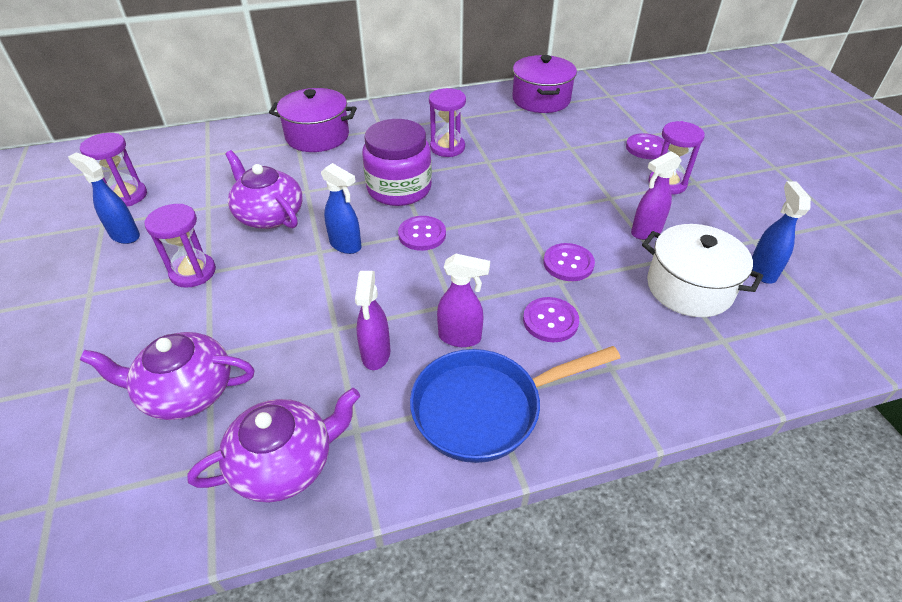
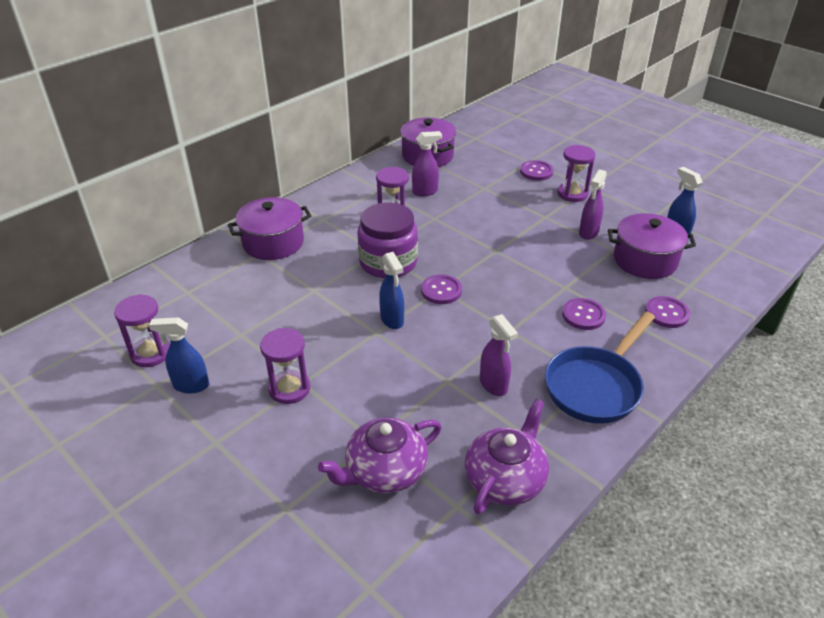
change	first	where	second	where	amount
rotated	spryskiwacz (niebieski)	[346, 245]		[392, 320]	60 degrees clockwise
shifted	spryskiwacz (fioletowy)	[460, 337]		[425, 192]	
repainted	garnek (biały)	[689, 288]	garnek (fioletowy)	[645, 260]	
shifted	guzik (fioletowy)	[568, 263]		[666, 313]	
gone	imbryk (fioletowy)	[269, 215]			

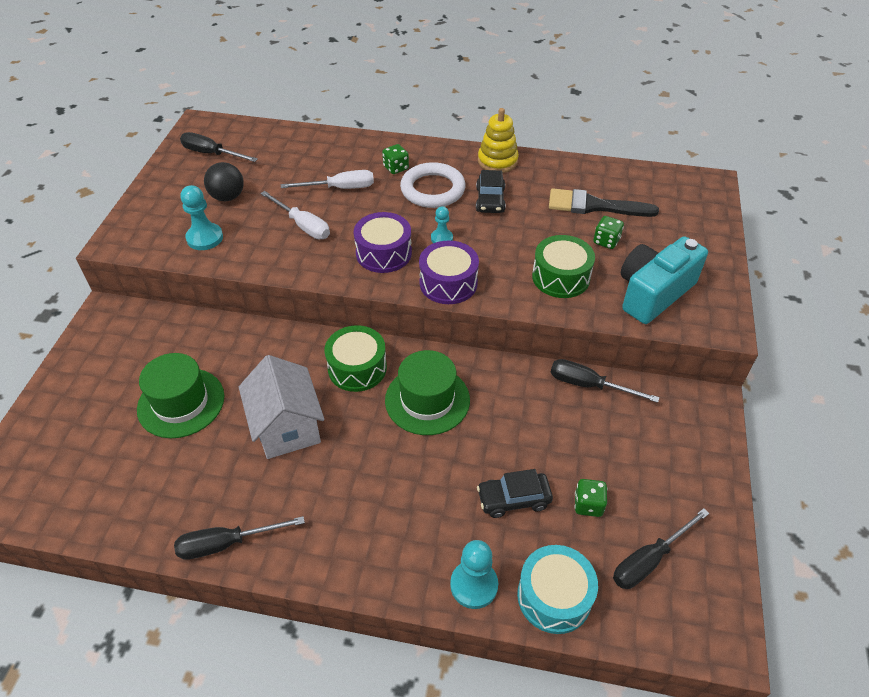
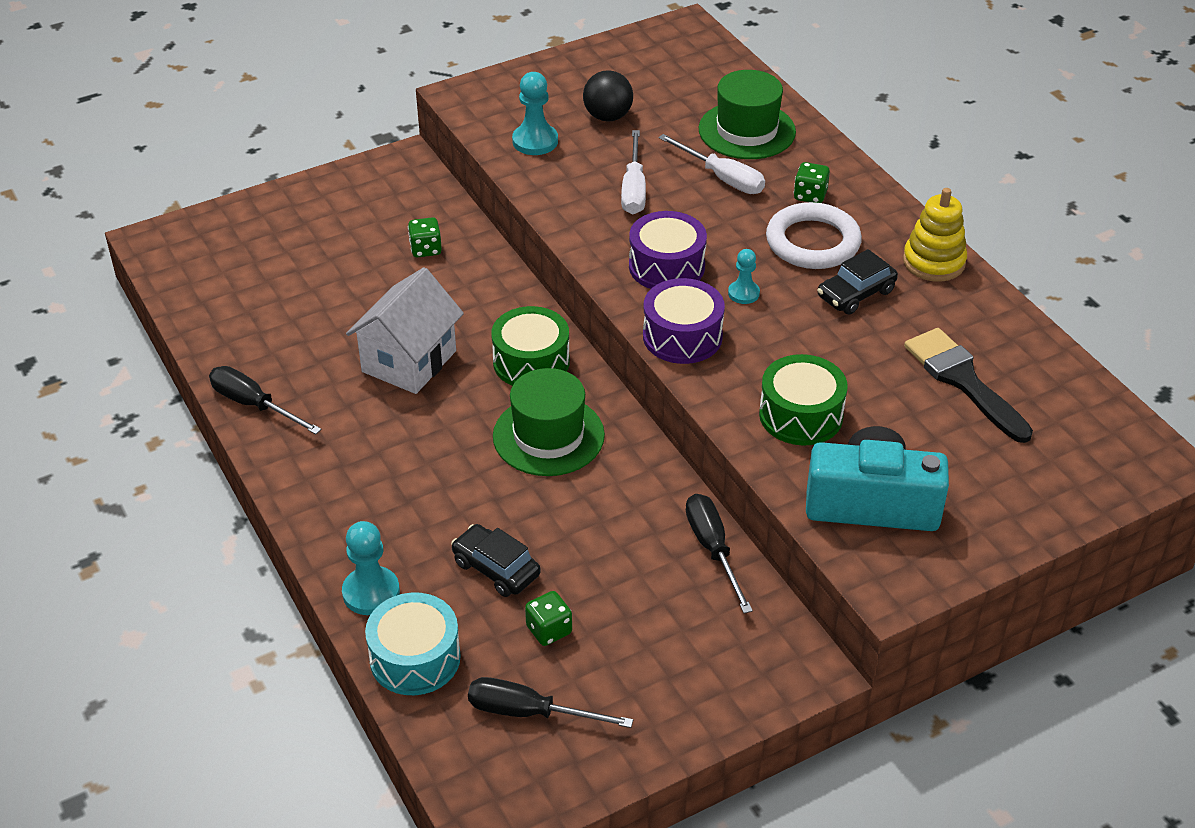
change	first	where	second	where	amount
shifted	kostka do gry (zielony)	[606, 241]		[426, 249]	
shifted	kapelusz (zielony)	[181, 402]		[747, 130]	
gone	śrubokręt (czarny)	[211, 154]			

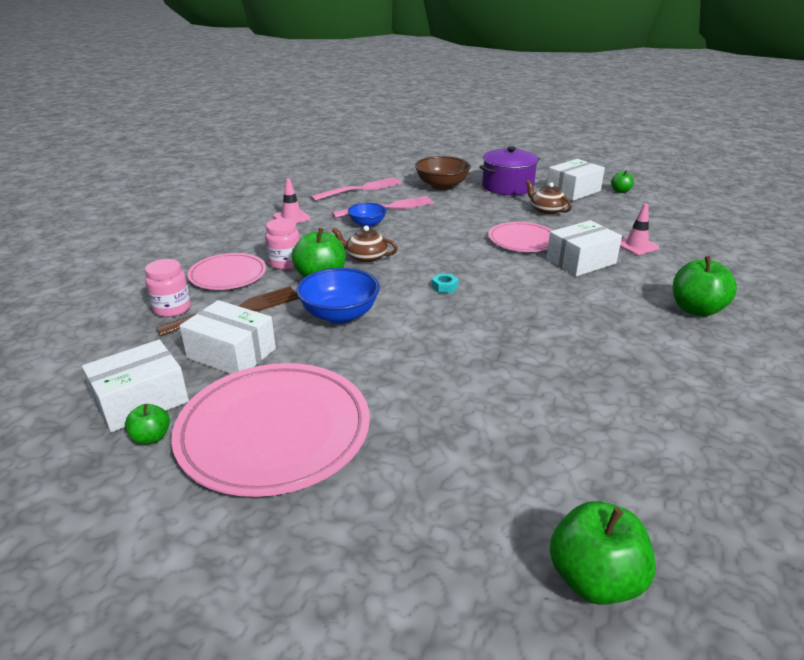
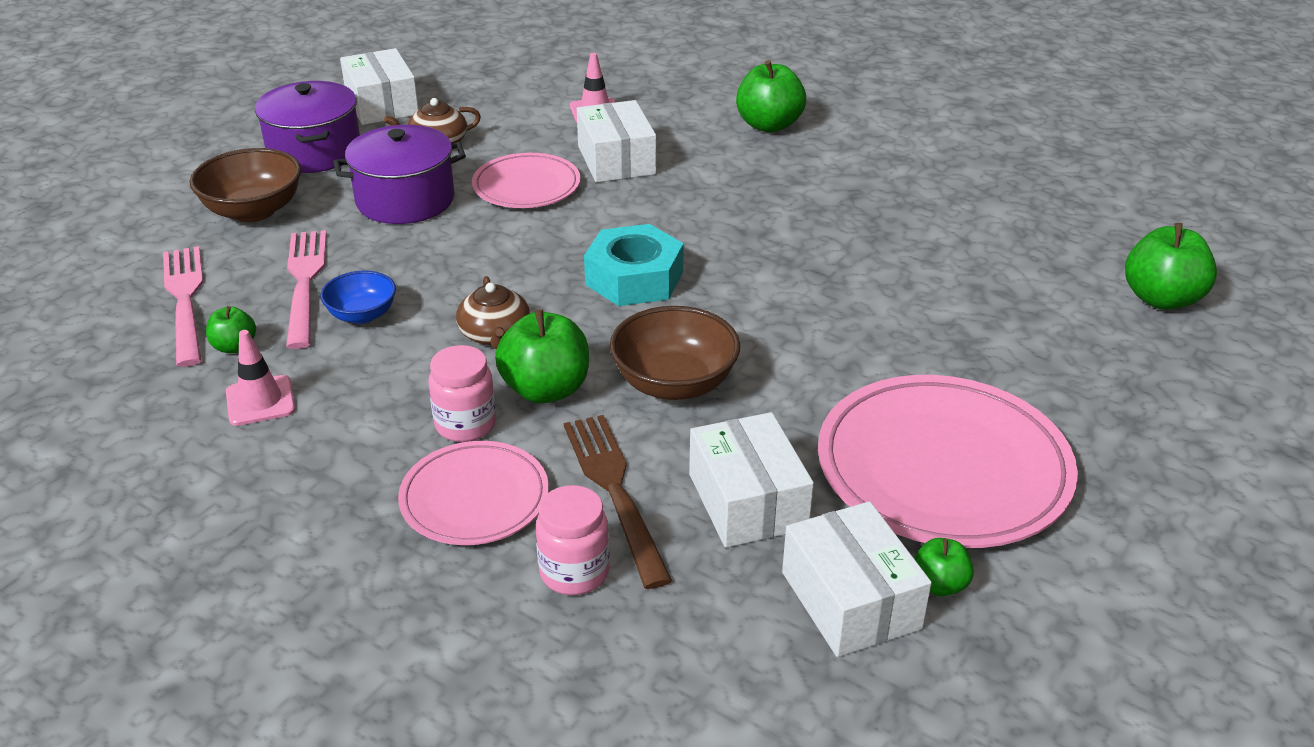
change	first	where	second	where	amount
shifted	jabłko (zielony)	[620, 191]		[234, 347]	
new			garnek (fioletowy)	[405, 200]	
rotated	imbryk (brązowy)	[365, 257]		[495, 334]	45 degrees counterclockwise
scaled	nakrętka (turkusowy)	[444, 287]		[634, 278]	x2.49
repainted	miska (niebieski)	[339, 315]	miska (brązowy)	[674, 383]	
rotated	pudełko (biały)	[231, 353]		[747, 501]	60 degrees counterclockwise

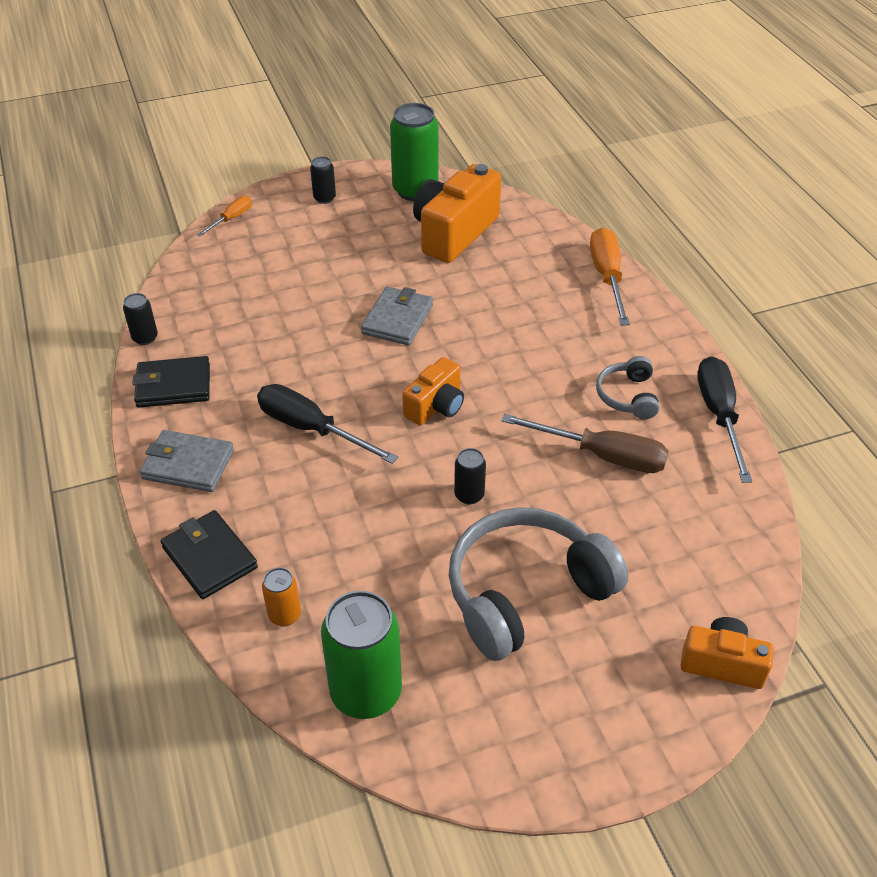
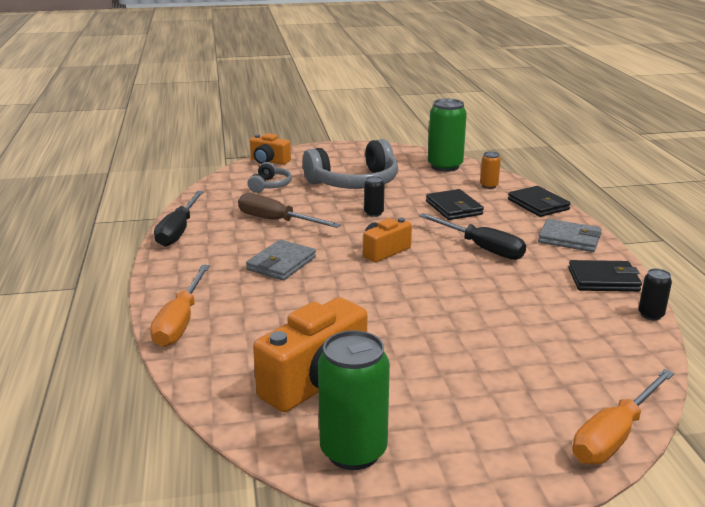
change	first	where	second	where	amount
shifted	portfel (szary)	[397, 319]		[281, 264]	
shifted	słuchawki (szary)	[628, 396]		[270, 185]	
new			portfel (czarny)	[454, 208]	
scaled	śrubokręt (pomarańczowy)	[231, 219]		[614, 436]	x1.81
gone	puszka (czarny)	[324, 198]			

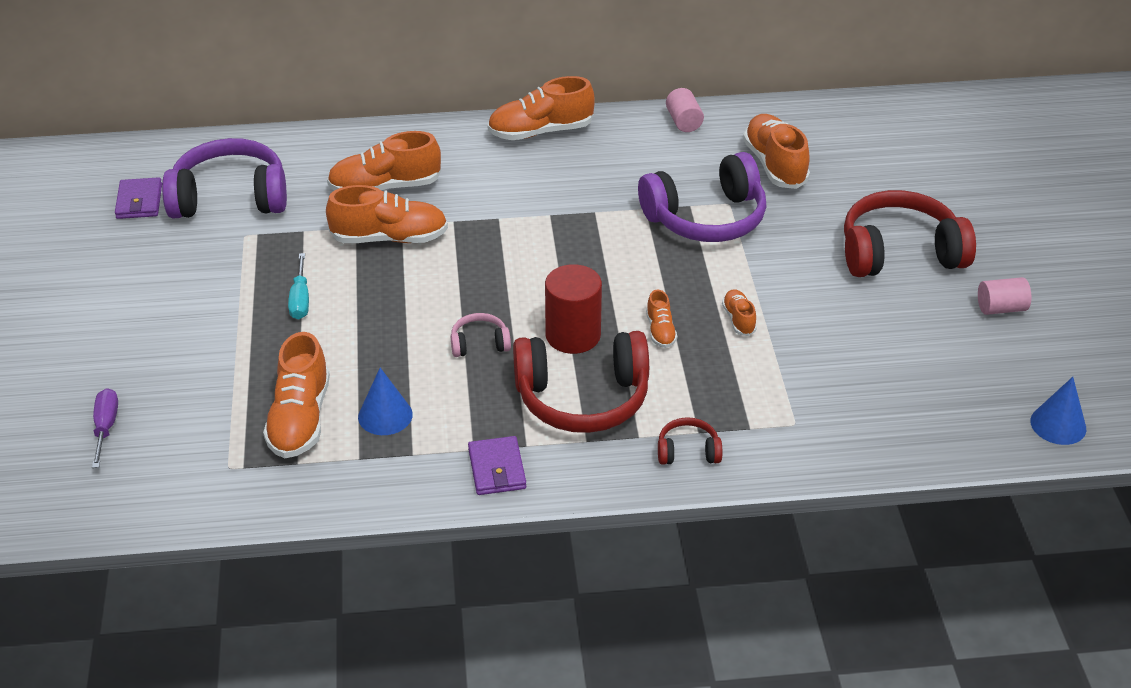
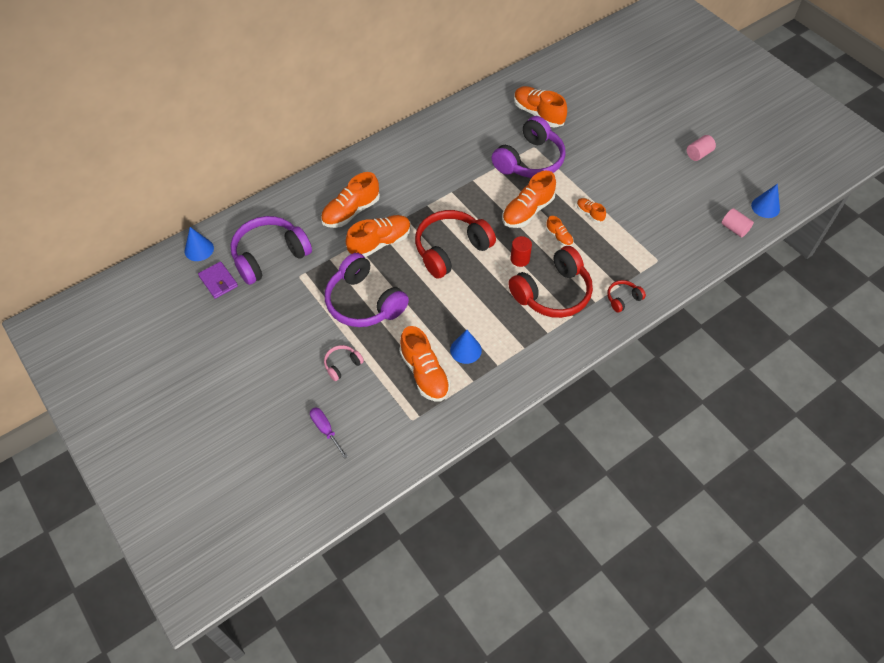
change	first	where	second	where	amount
new			stożek (niebieski)	[199, 249]	
shifted	słuchawki (różowy)	[479, 344]		[342, 365]	
swapped	śrubokręt (turkusowy)	[300, 299]	słuchawki (fioletowy)	[364, 302]	
shifted	słuchawki (czerwony)	[900, 253]		[451, 249]	
shifted	but (pomarańczowy)	[540, 132]		[527, 211]	
scaled	walec (czerwony)	[573, 335]		[520, 259]	x0.62
shifted	walec (różowy)	[684, 122]		[734, 228]	
gone	portfel (fioletowy)	[497, 469]			

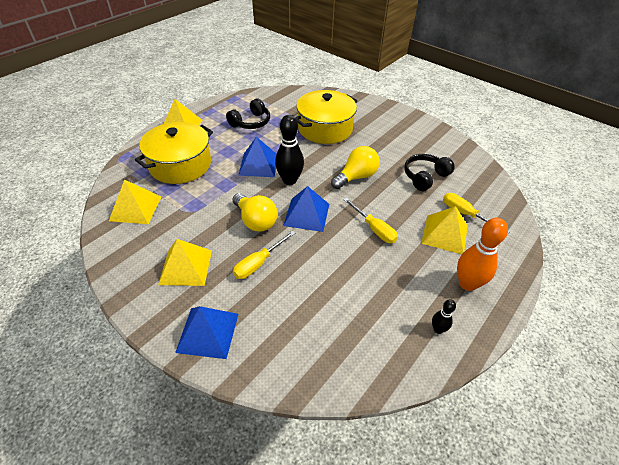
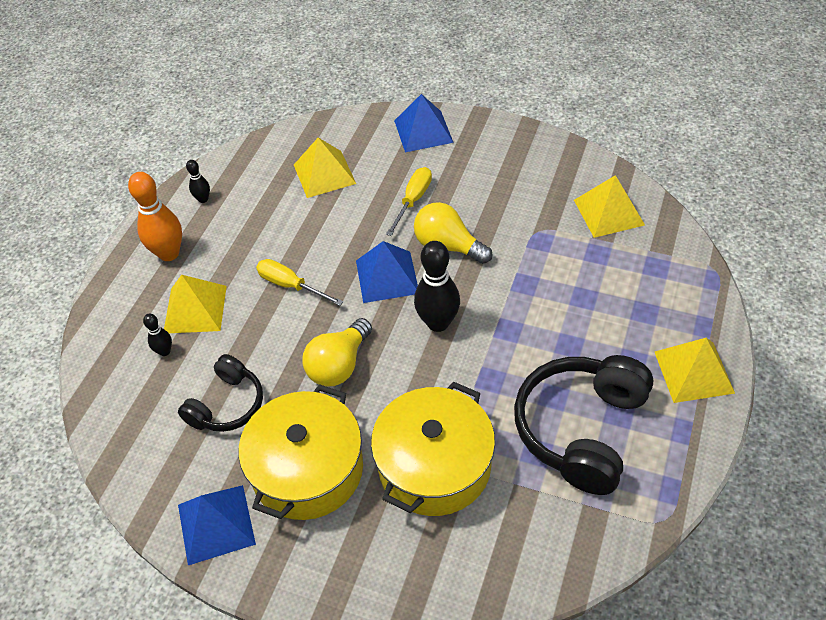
change	first	where	second	where	amount
swapped	śrubokręt (żółty)	[465, 214]	kręgiel (czarny)	[164, 351]	
shifted	piramida (niebieski)	[258, 165]		[216, 524]	
shifted	garnek (żółty)	[180, 165]		[307, 469]	
shifted	piramida (żółty)	[186, 267]		[324, 174]	
scaled	słuchawki (czarny)	[251, 122]		[581, 429]	x1.68

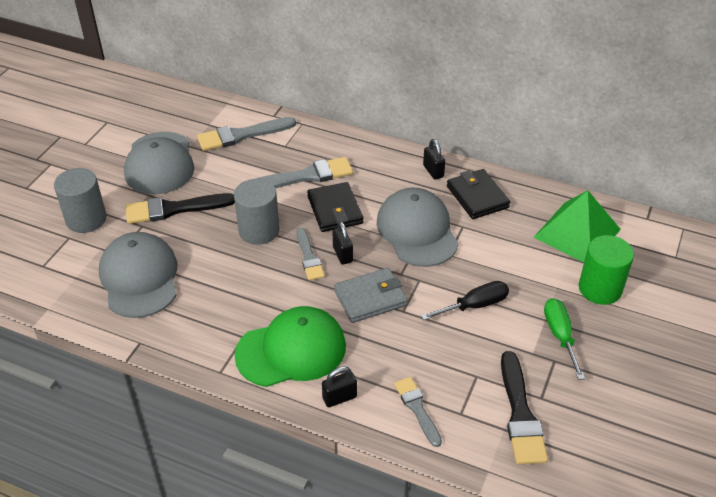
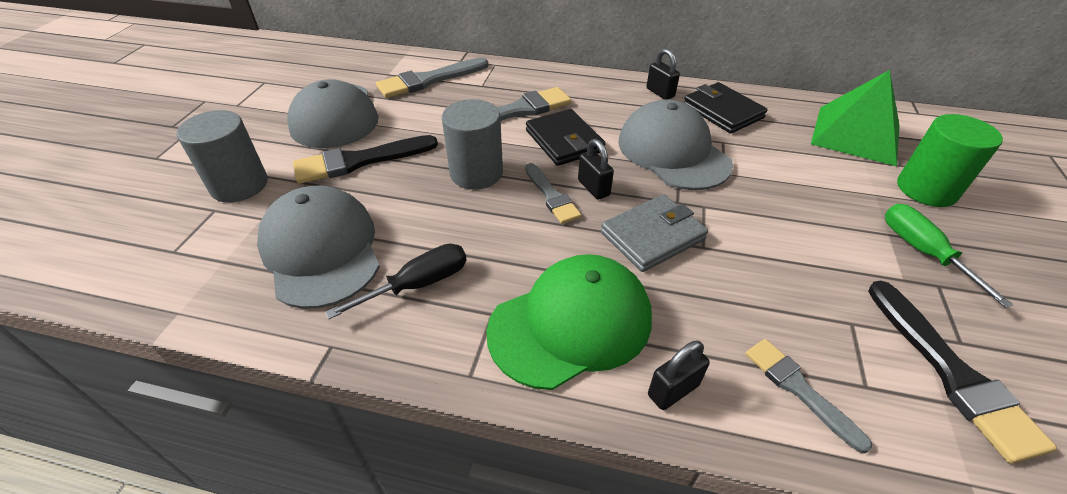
change	first	where	second	where	amount
shifted	śrubokręt (czarny)	[475, 305]		[418, 284]	

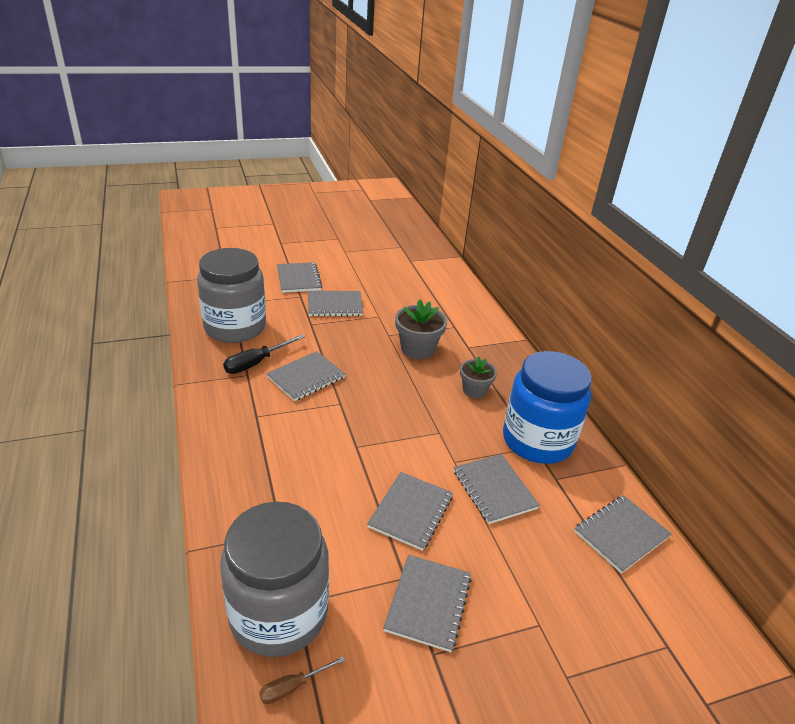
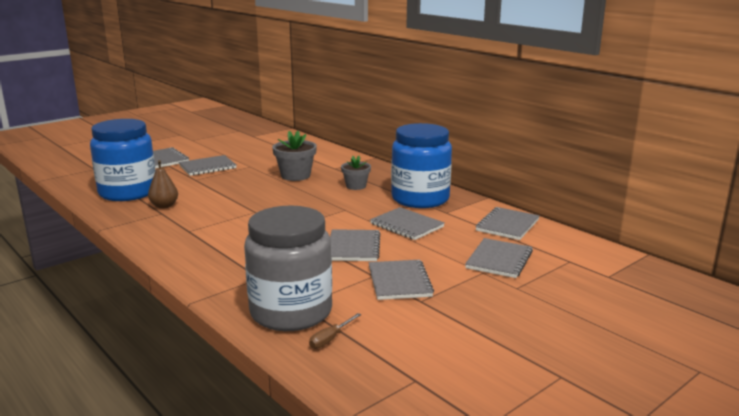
change	first	where	second	where	amount
repainted	słoik (szary)	[235, 327]	słoik (niebieski)	[128, 192]	
swapped	śrubokręt (czarny)	[256, 363]	gruszka (brązowy)	[164, 206]	
shifted	zeszyt (szary)	[306, 377]		[499, 260]	

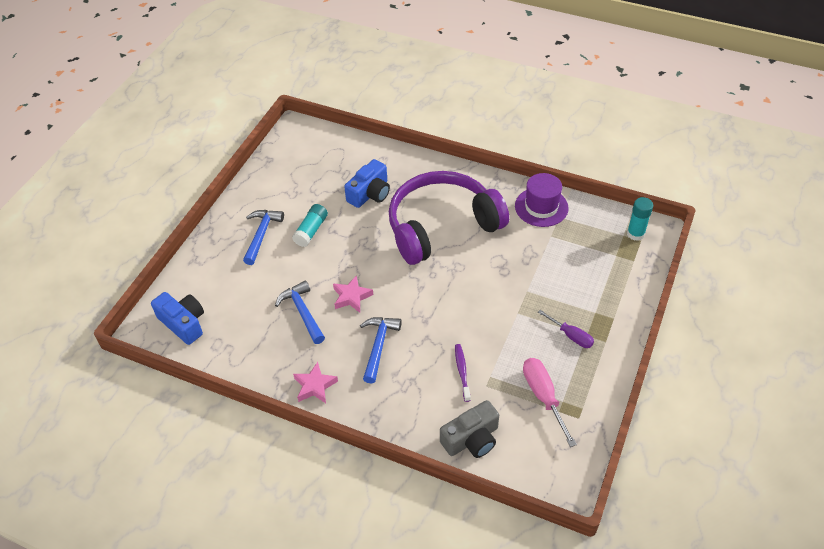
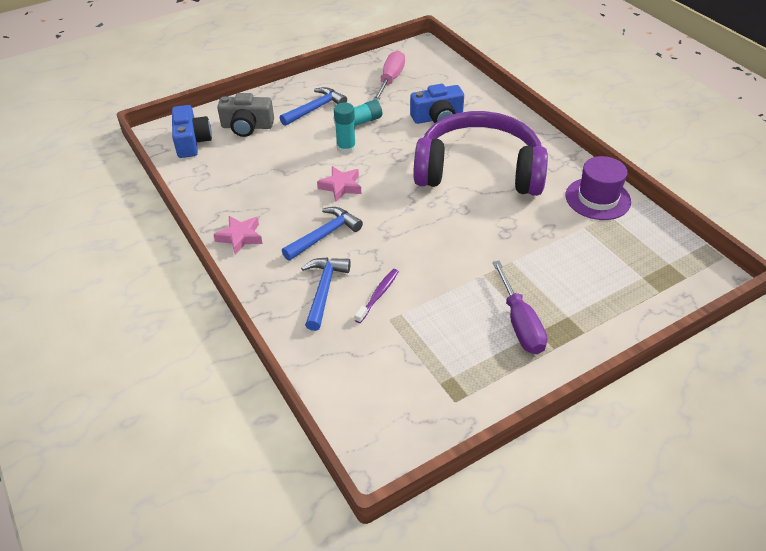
change	first	where	second	where	amount
shifted	aparat fotograficzny (szary)	[471, 439]		[247, 126]	
shifted	młotek (niebieski)	[302, 312]		[324, 290]	
shifted	klej w sztyfcie (turkusowy)	[635, 234]		[346, 148]	
shifted	śrubokręt (różowy)	[543, 397]		[390, 80]	
scaled	śrubokręt (fioletowy)	[571, 336]		[520, 323]	x1.51

